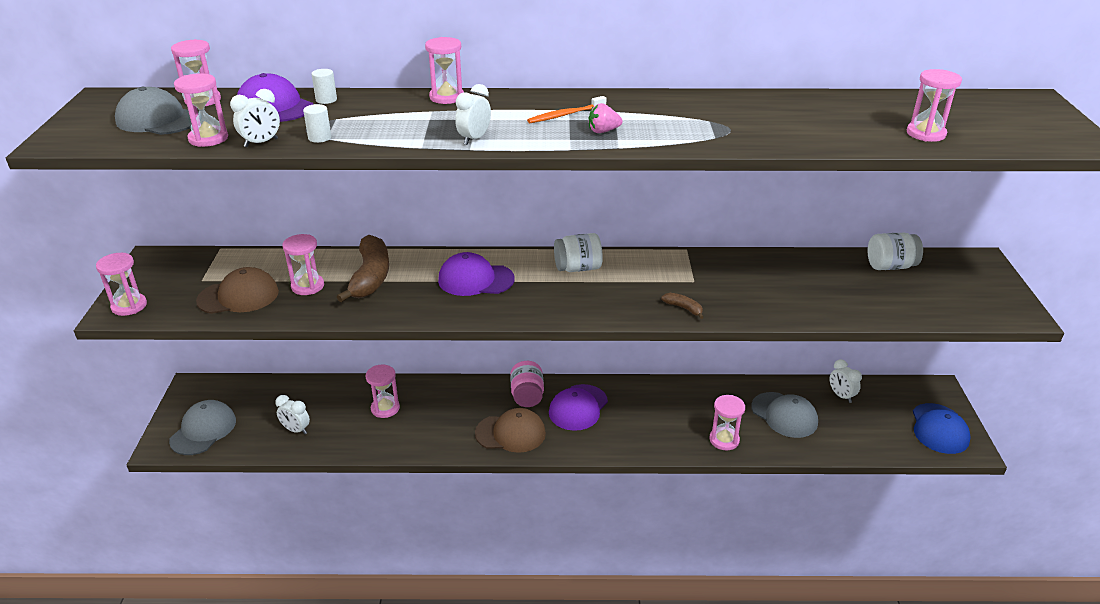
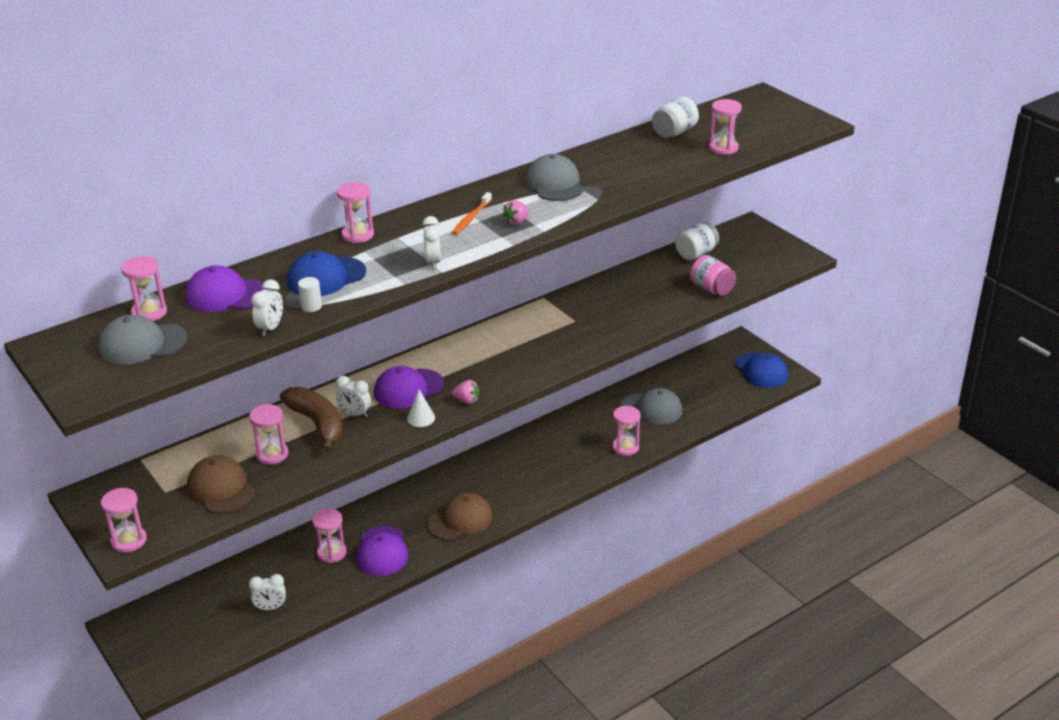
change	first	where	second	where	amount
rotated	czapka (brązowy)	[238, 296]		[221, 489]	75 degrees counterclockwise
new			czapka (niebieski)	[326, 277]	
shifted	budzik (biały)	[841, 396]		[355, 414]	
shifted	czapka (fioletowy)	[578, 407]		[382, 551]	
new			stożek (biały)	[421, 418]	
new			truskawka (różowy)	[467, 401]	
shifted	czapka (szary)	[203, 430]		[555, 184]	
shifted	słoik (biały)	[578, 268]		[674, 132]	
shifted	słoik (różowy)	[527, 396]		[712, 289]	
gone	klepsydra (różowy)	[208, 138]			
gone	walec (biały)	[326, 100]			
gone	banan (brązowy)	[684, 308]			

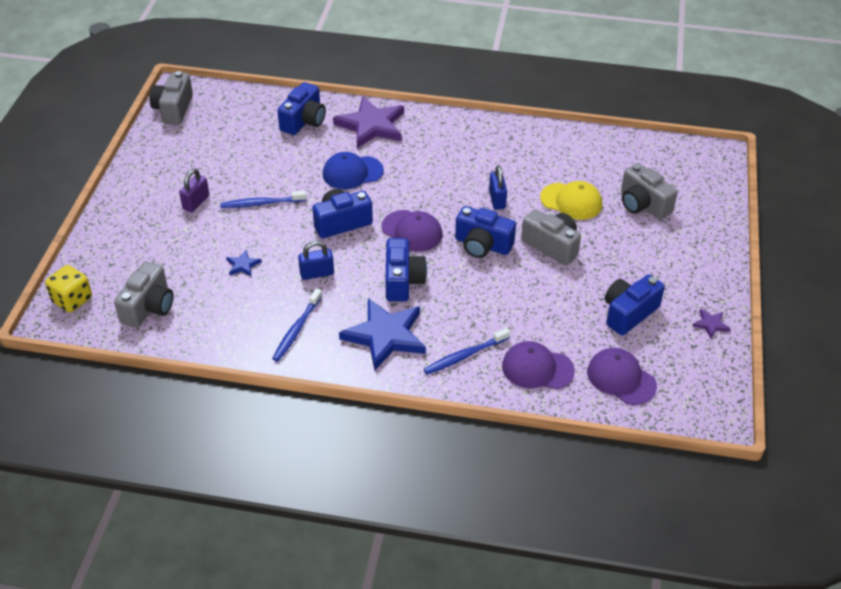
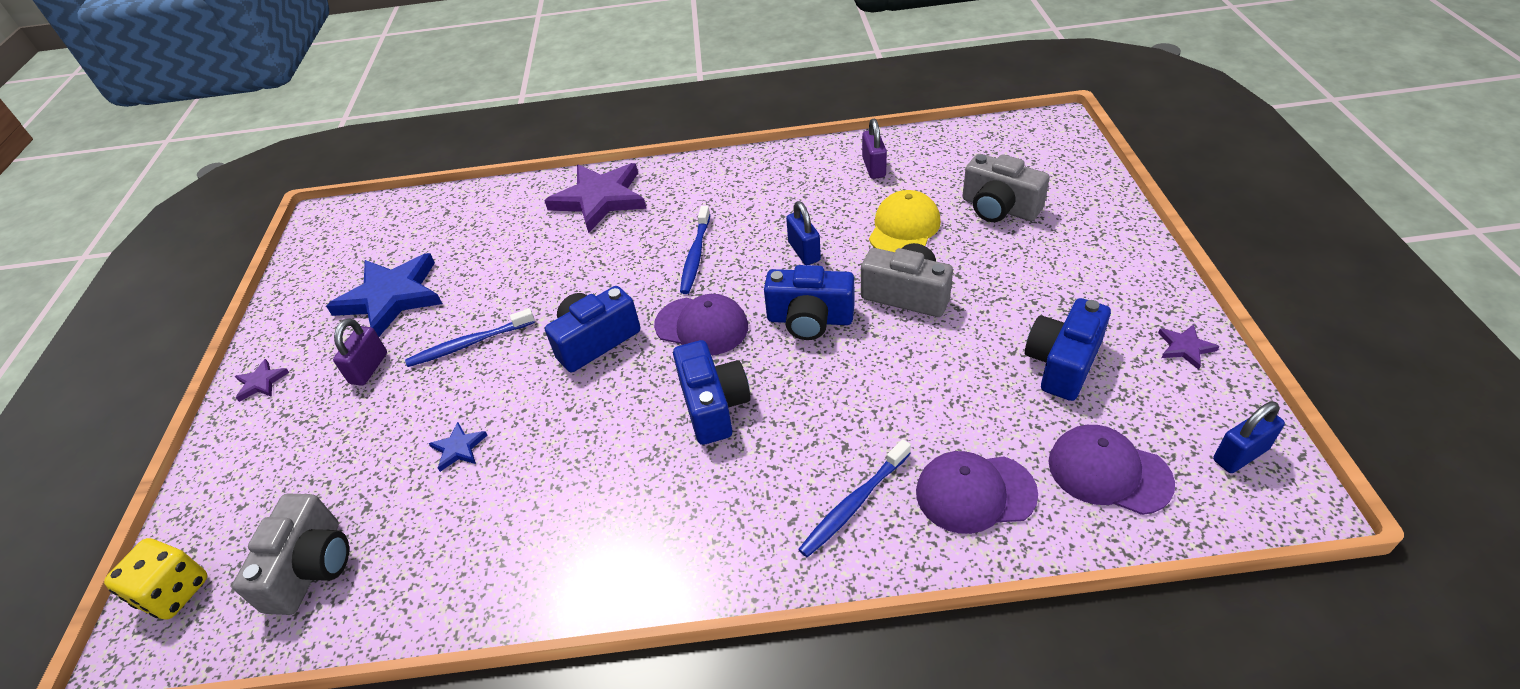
change	first	where	second	where	amount
new			gwiazda (fioletowy)	[261, 382]	
shifted	gwiazda (niebieski)	[385, 336]		[391, 297]	
shifted	szczoteczka do zębów (niebieski)	[296, 330]		[695, 256]	
new			kłódka (fioletowy)	[873, 167]	
rotated	czapka (żółty)	[571, 201]		[904, 228]	75 degrees counterclockwise
shifted	kłódka (niebieski)	[317, 273]		[1240, 455]	
gone	aparat fotograficzny (szary)	[173, 109]			
gone	aparat fotograficzny (niebieski)	[304, 121]			
gone	czapka (niebieski)	[352, 172]			

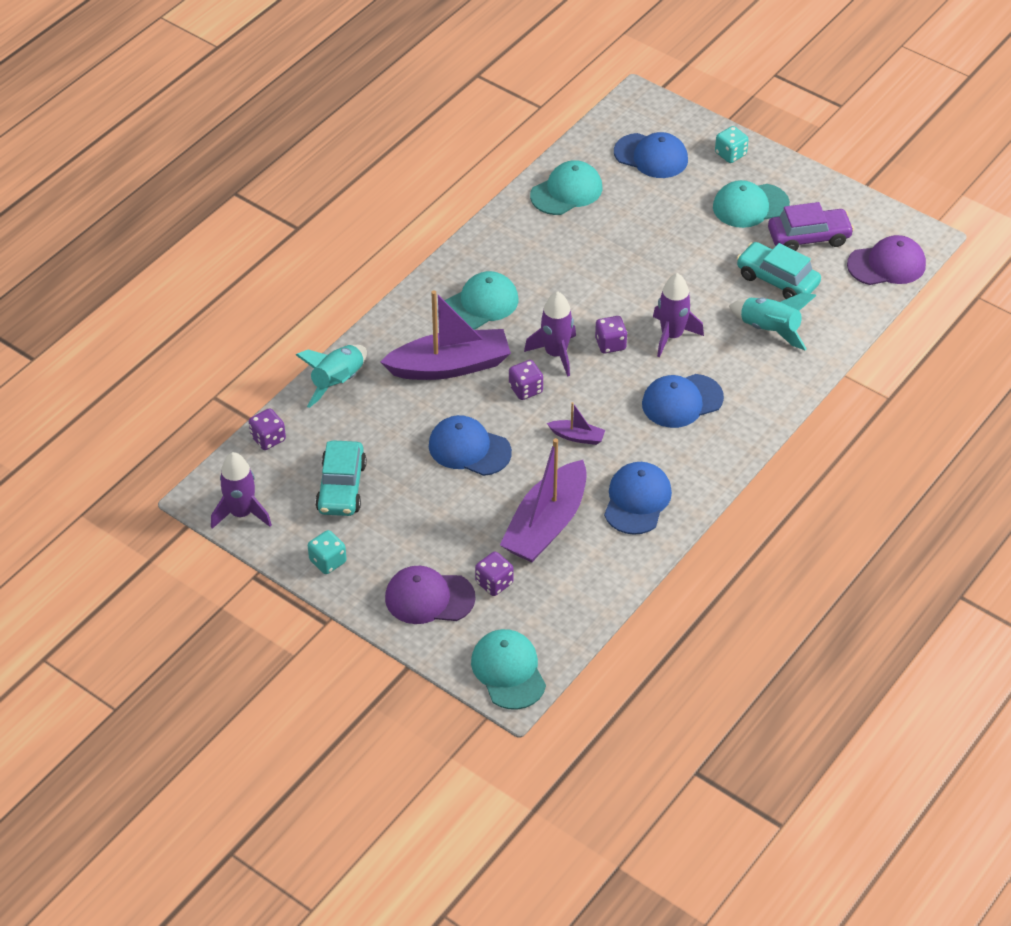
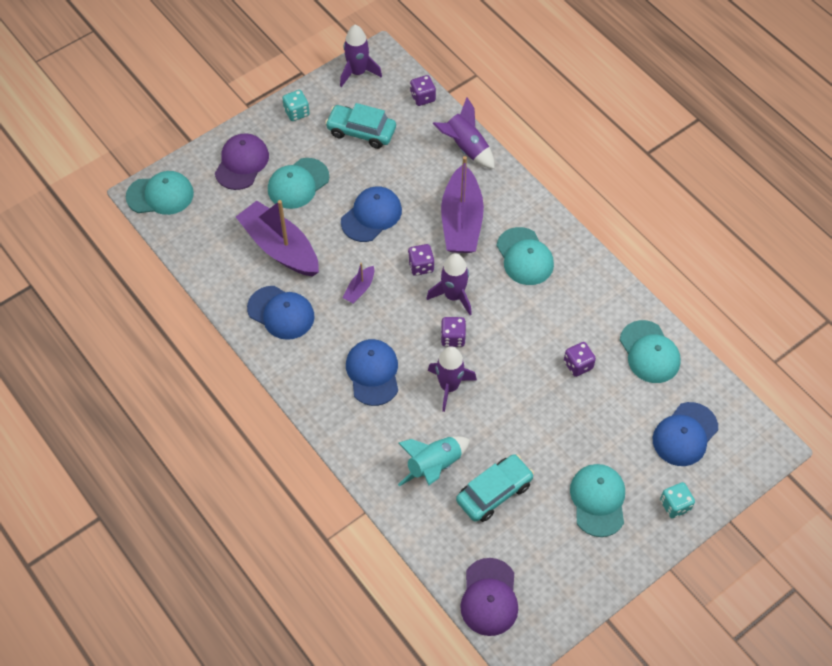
change	first	where	second	where	amount
new			czapka (turkusowy)	[298, 183]	
repainted	rakieta (turkusowy)	[338, 382]	rakieta (fioletowy)	[466, 148]	
shifted	kostka do gry (fioletowy)	[494, 583]		[578, 365]	
gone	samochód (fioletowy)	[809, 237]			

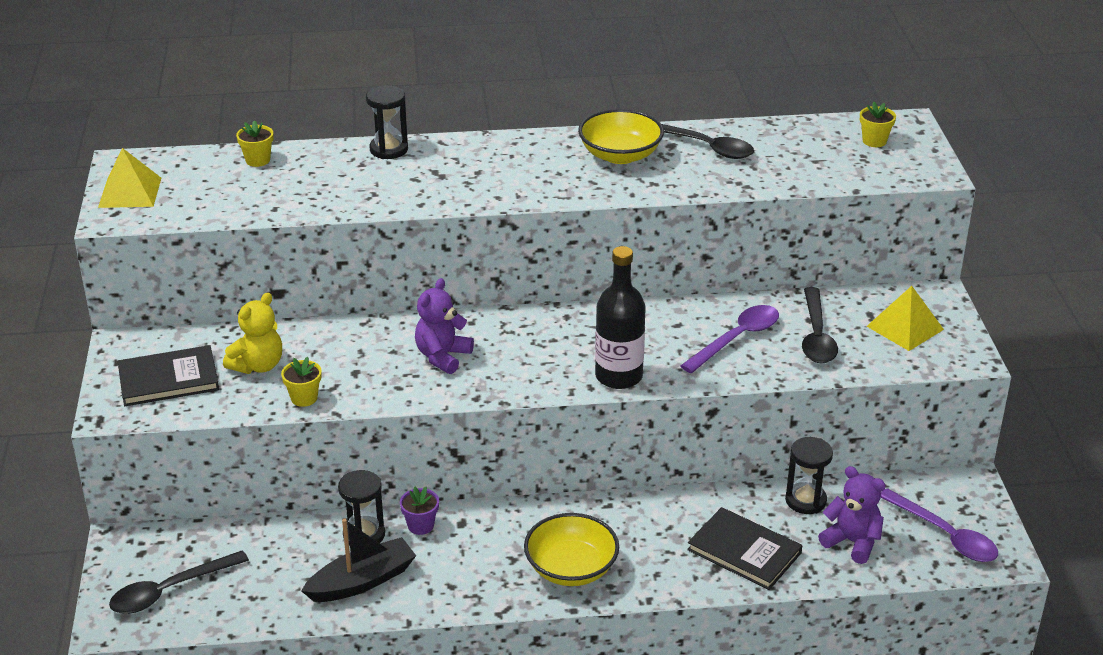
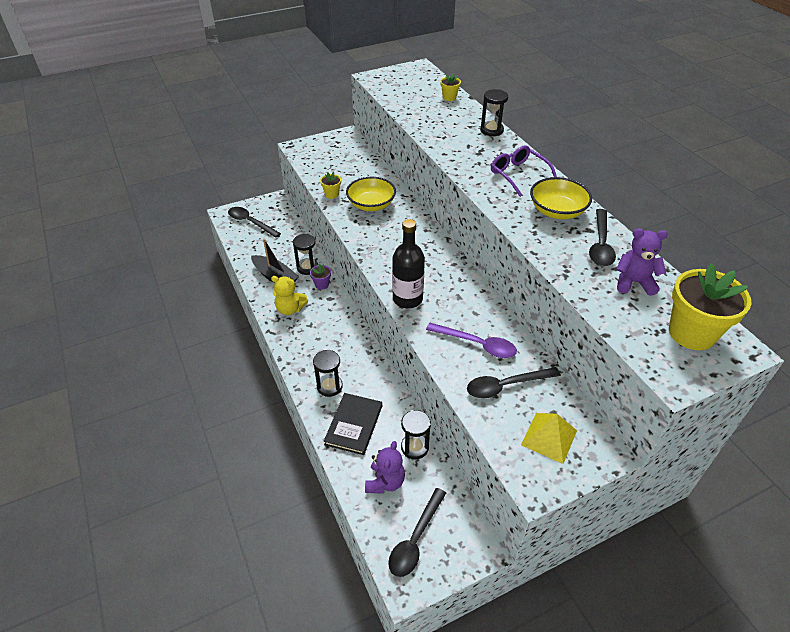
change	first	where	second	where	amount
shifted	miś (żółty)	[258, 365]		[290, 309]	
new			klepsydra (czarny)	[329, 386]	
shifted	miska (żółty)	[571, 568]		[371, 204]	
repainted	łyżka (fioletowy)	[945, 535]	łyżka (czarny)	[415, 539]	
new			okulary (fioletowy)	[518, 175]	
shifted	miś (fioletowy)	[442, 356]		[634, 282]	
scaled	doniczka (żółty)	[874, 141]		[691, 333]	x2.16
gone	piramida (żółty)	[130, 192]			
gone	książka (czarny)	[168, 379]			

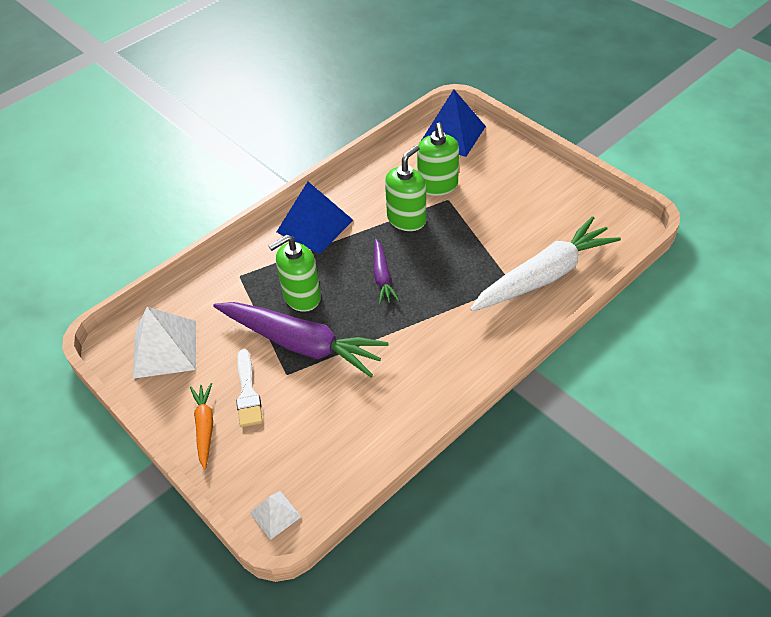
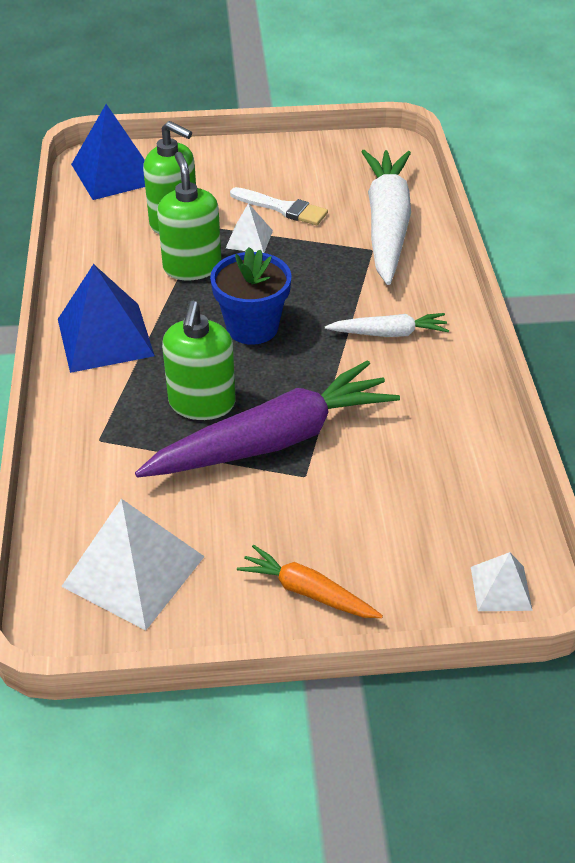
change	first	where	second	where	amount
swapped	marchewka (fioletowy)	[382, 277]	doniczka (niebieski)	[252, 327]	
new			piramida (biały)	[249, 239]	
shifted	pędzel (biały)	[248, 392]		[282, 208]	
new			marchewka (biały)	[389, 333]	

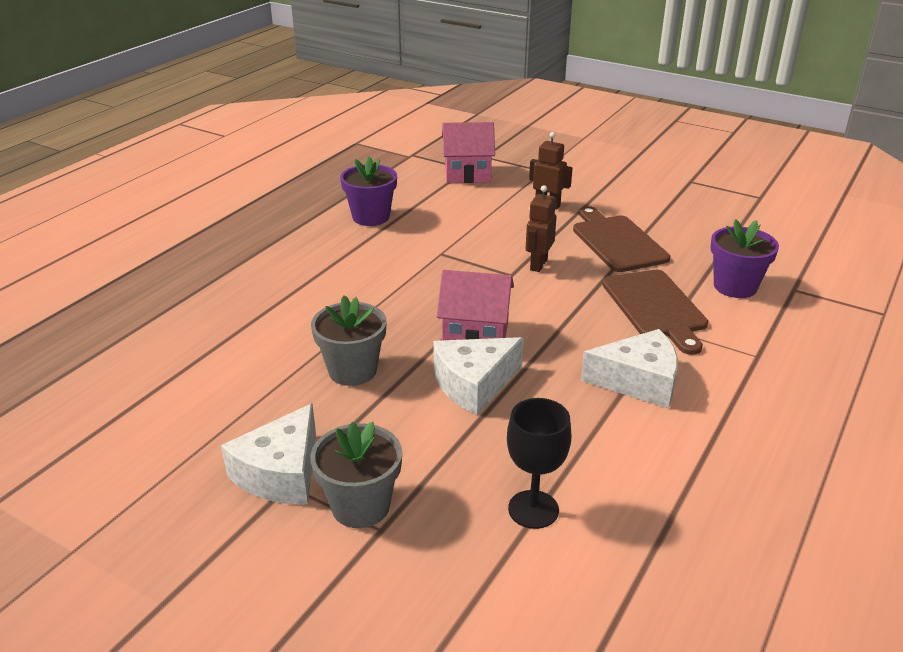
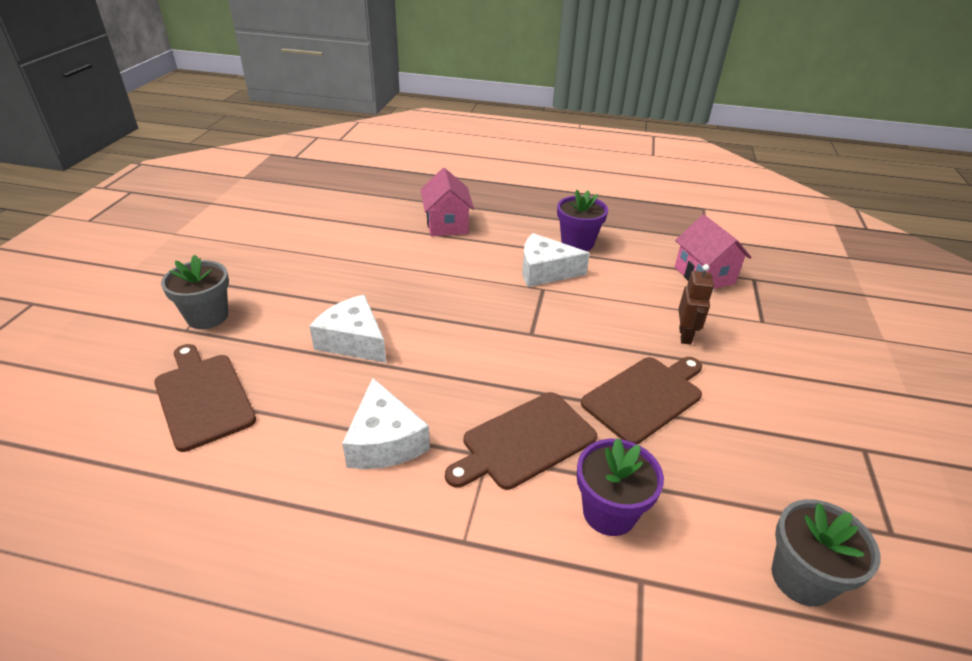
change	first	where	second	where	amount
swapped	kielich (czarny)	[533, 509]	deska do krojenia (brązowy)	[203, 397]	
shifted	domek (różowy)	[475, 335]		[447, 224]	
shifted	ser (biały)	[281, 473]		[545, 271]	
shifted	doniczka (szary)	[352, 370]		[801, 578]	
gone	robot (brązowy)	[538, 265]			

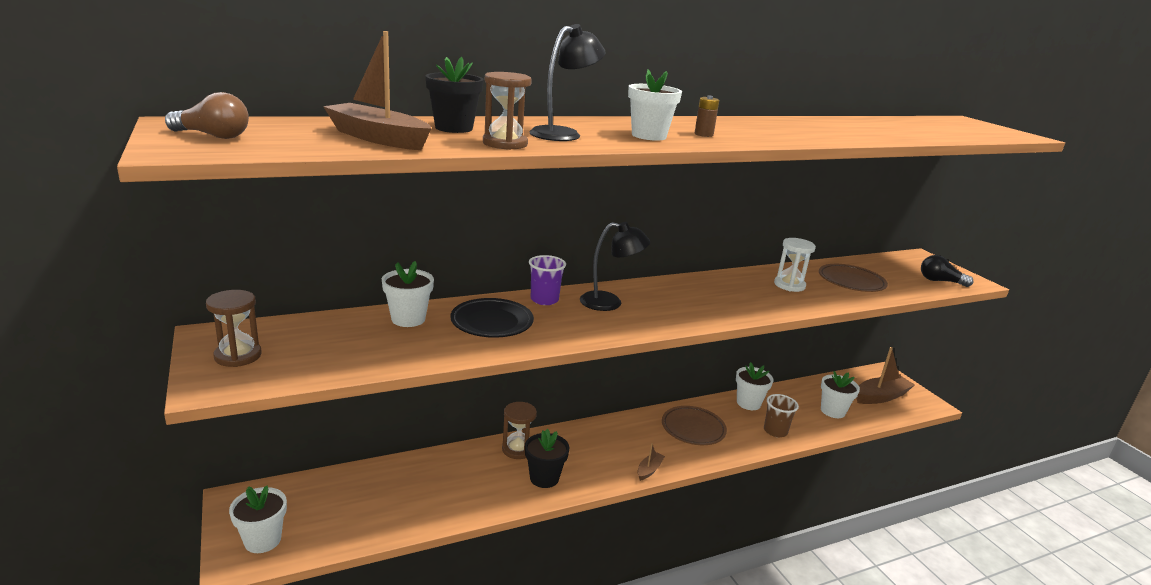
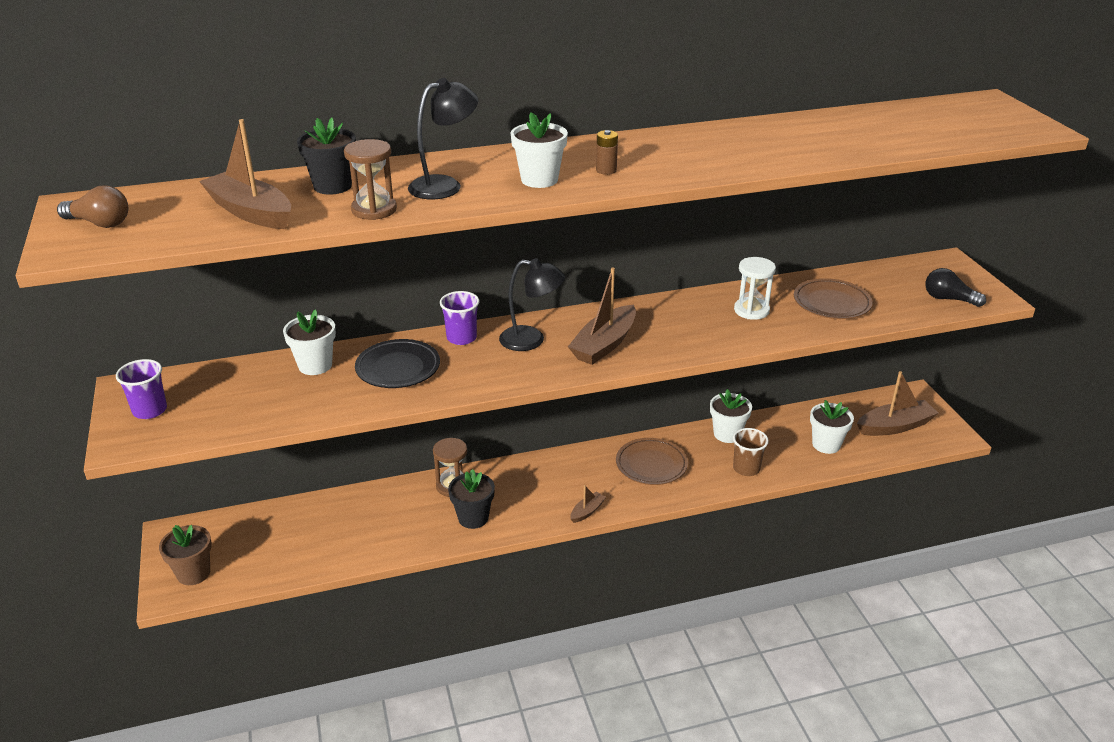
change	first	where	second	where	amount
swapped	klepsydra (brązowy)	[238, 356]	szklanka (fioletowy)	[150, 410]	
repainted	doniczka (biały)	[262, 540]	doniczka (brązowy)	[193, 573]	
new			łódka (brązowy)	[604, 345]	

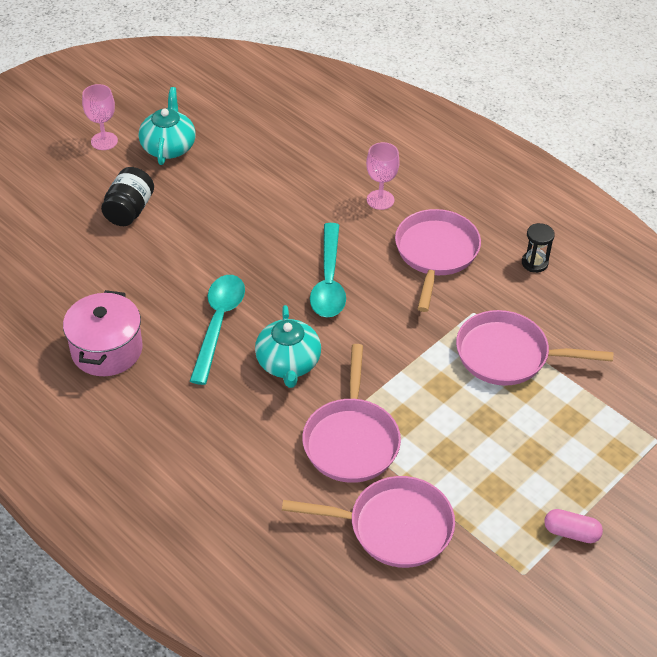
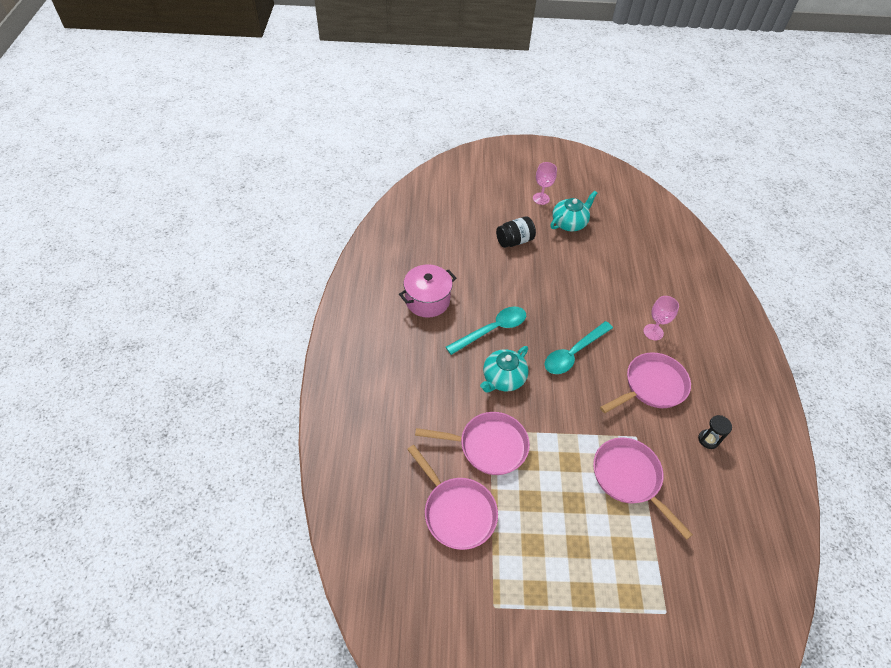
change	first	where	second	where	amount
rotated	patelnia (różowy)	[351, 440]		[488, 446]	135 degrees counterclockwise
gone	kapsułka (różowy)	[571, 532]			

